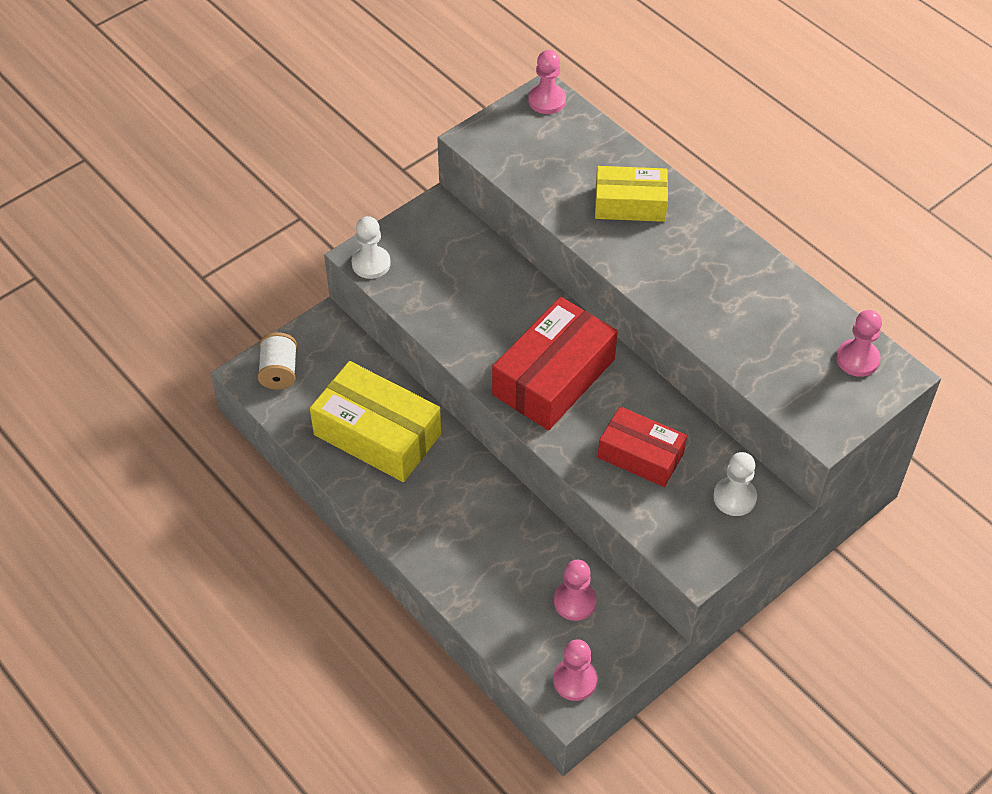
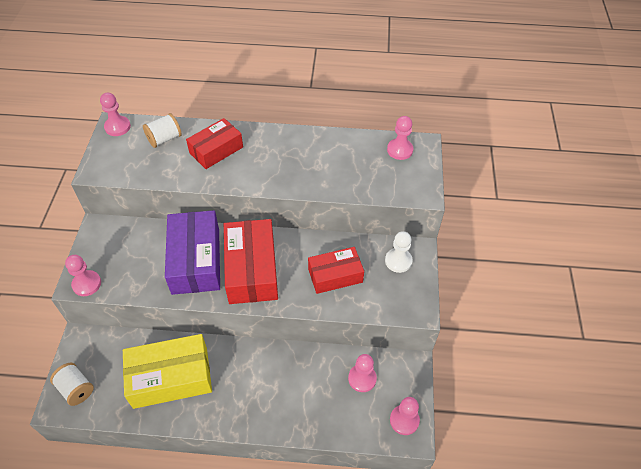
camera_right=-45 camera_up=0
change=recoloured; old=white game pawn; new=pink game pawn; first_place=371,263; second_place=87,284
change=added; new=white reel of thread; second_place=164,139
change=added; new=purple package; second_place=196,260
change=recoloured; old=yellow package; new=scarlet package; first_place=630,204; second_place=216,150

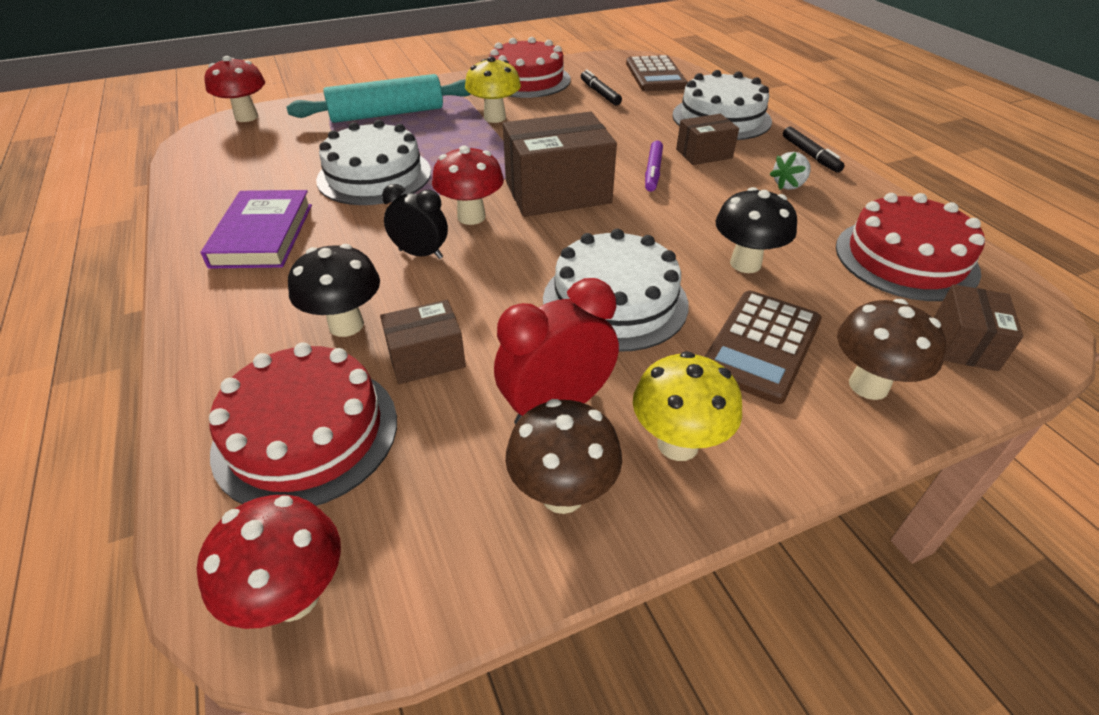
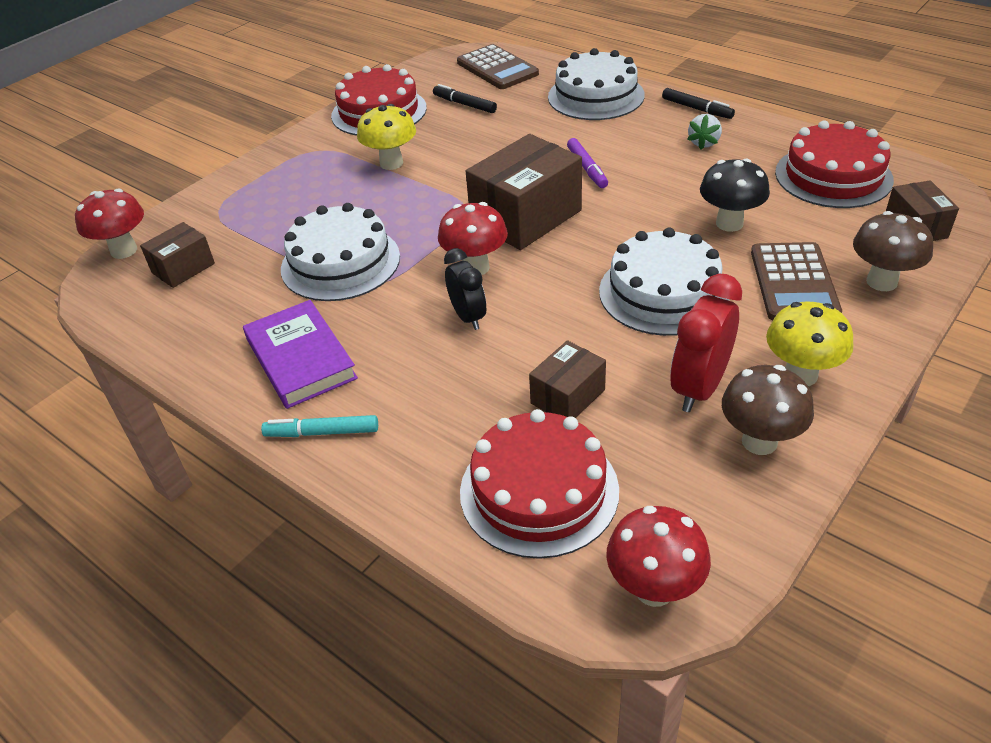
camera_right=-25 camera_up=0
change=moved; old=dark brown package; first_place=704,154; second_place=183,268
change=added; new=turquoise felt pen; second_place=322,432
change=turned; old=black bedside clock; first_place=421,254; second_place=468,317; degrees=75
change=removed; old=turquoise dough roller; first_place=387,114
change=removed; old=black mushroom; first_place=346,325

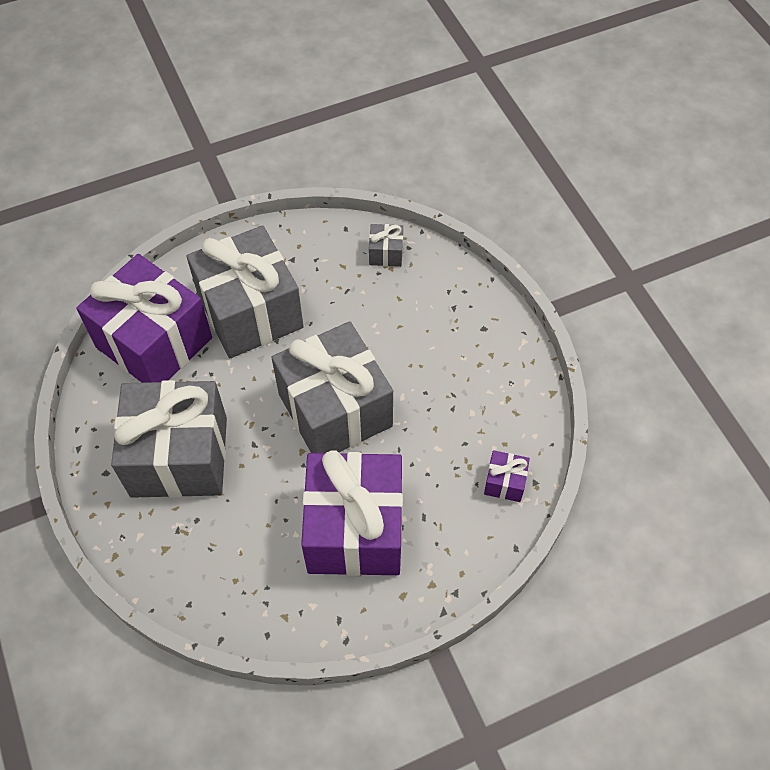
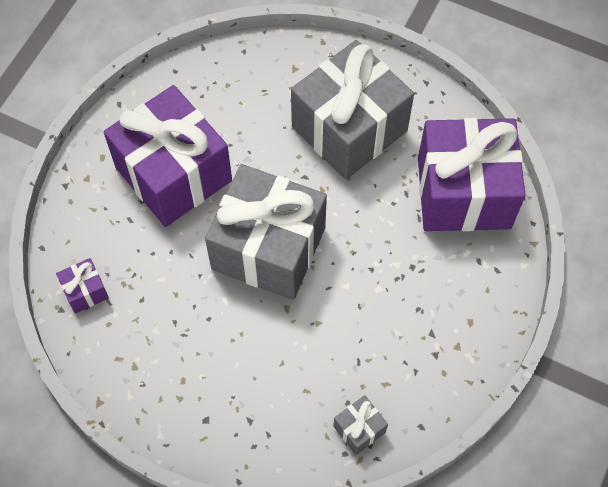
camera_right=140 camera_up=5
change=removed; old=grey present; first_place=250,312

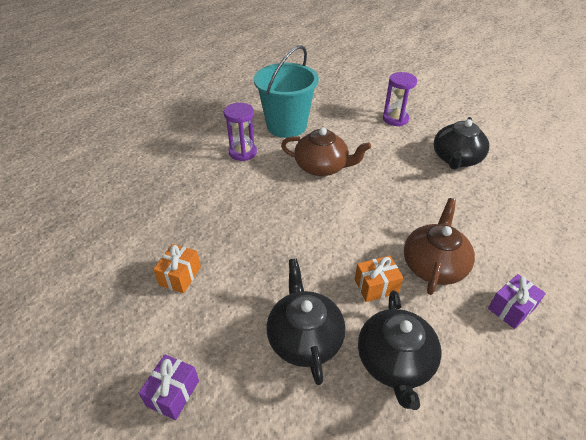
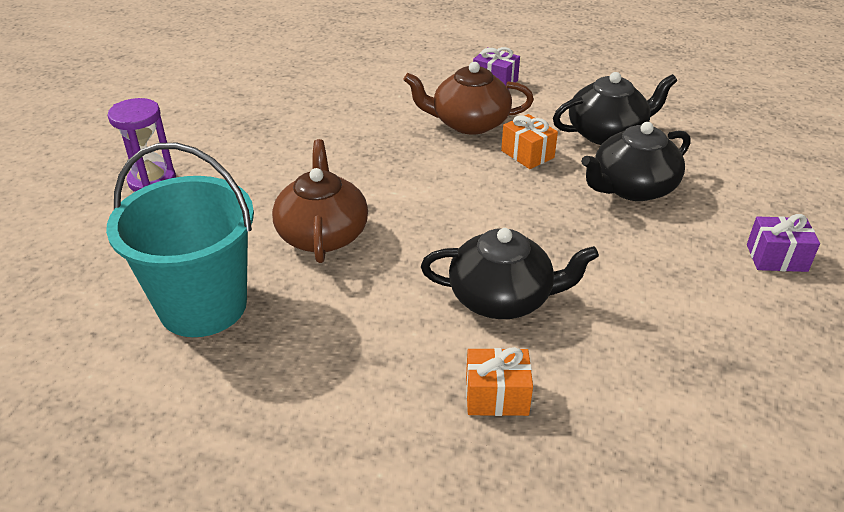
camera_right=-110 camera_up=-5
change=moved; old=black tea pot; first_place=456,159; second_place=502,298
change=moved; old=orange present; first_place=180,276; second_place=496,396
change=removed; old=purple sand timer; first_place=242,152

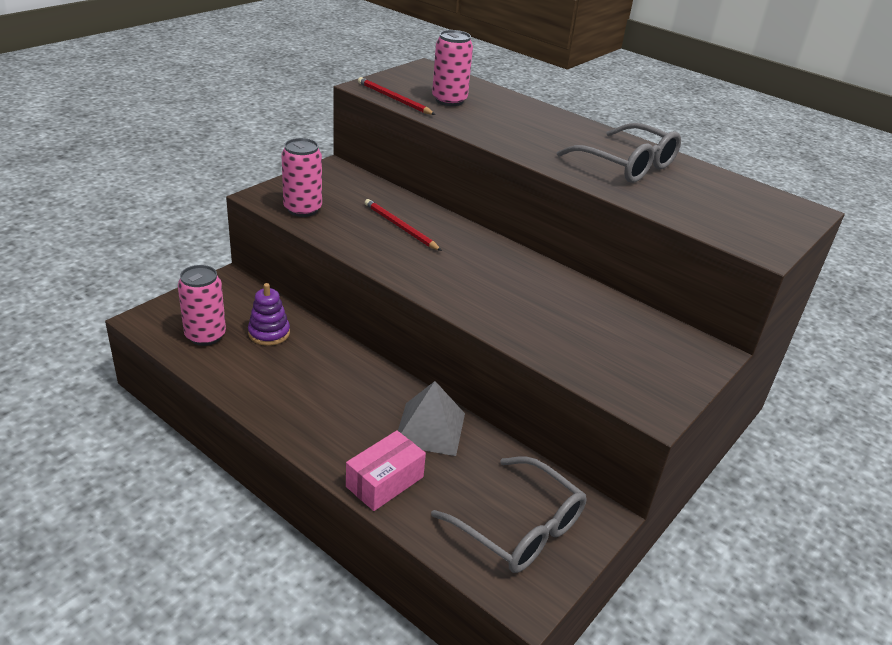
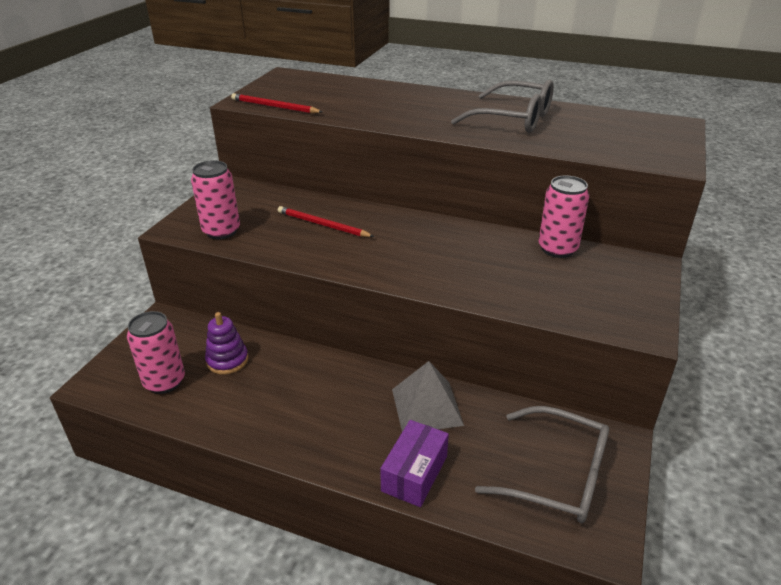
camera_right=-15 camera_up=0
change=recoloured; old=pink package; new=purple package; first_place=384,482; second_place=414,473
change=moved; old=pink tin; first_place=449,100; second_place=557,249

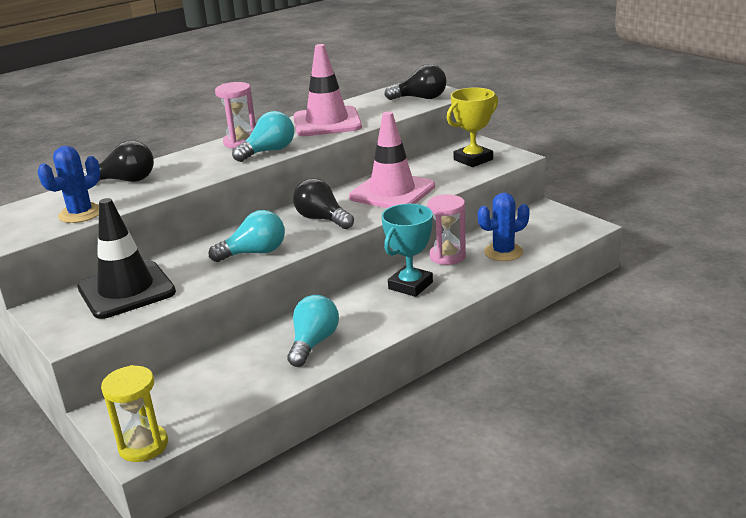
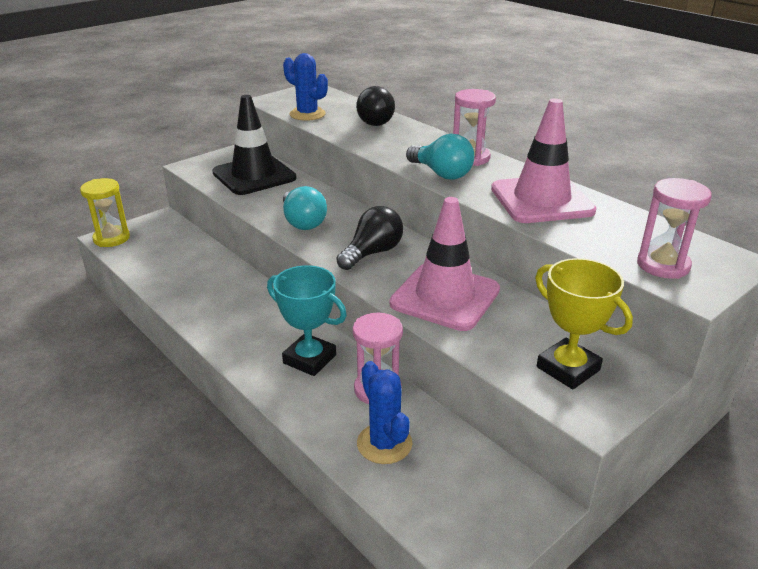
camera_right=85 camera_up=5
change=replaced; old=black light bulb; new=pink sand timer; first_place=420,98; second_place=663,265
change=removed; old=turquoise light bulb; first_place=313,343

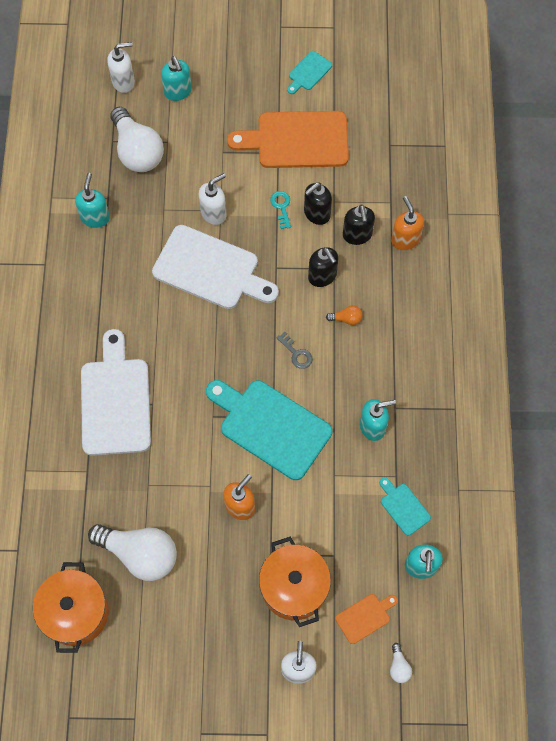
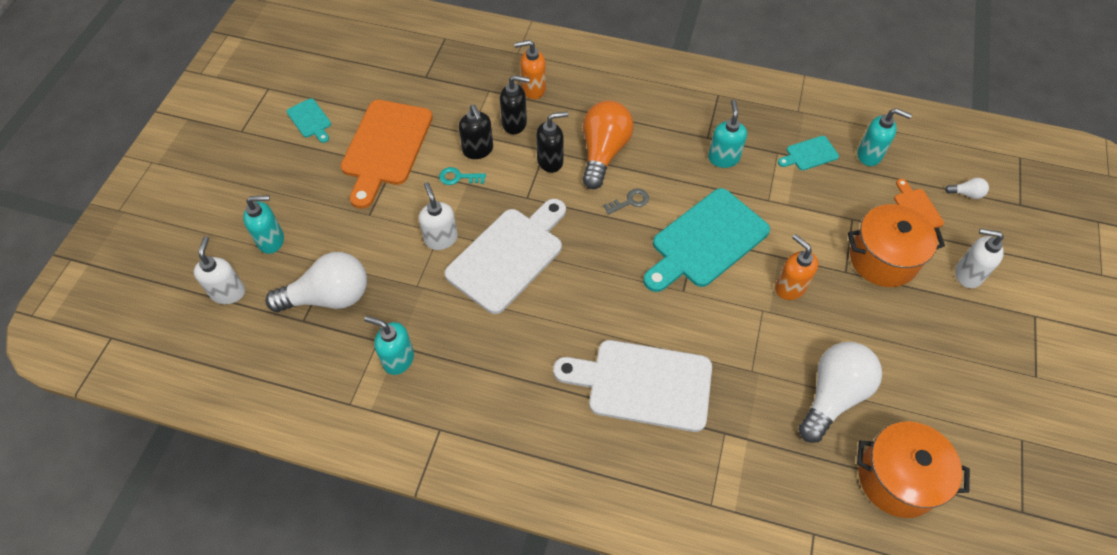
camera_right=-75 camera_up=-10
change=resized; old=orange light bulb; first_place=346,319; second_place=603,152; factor=2.44

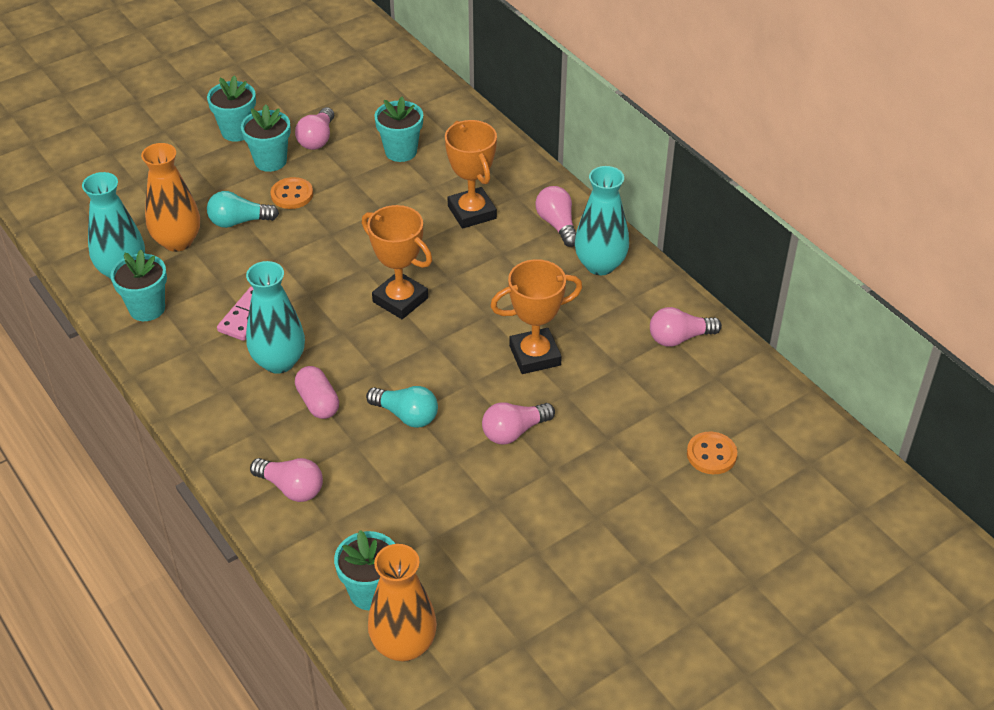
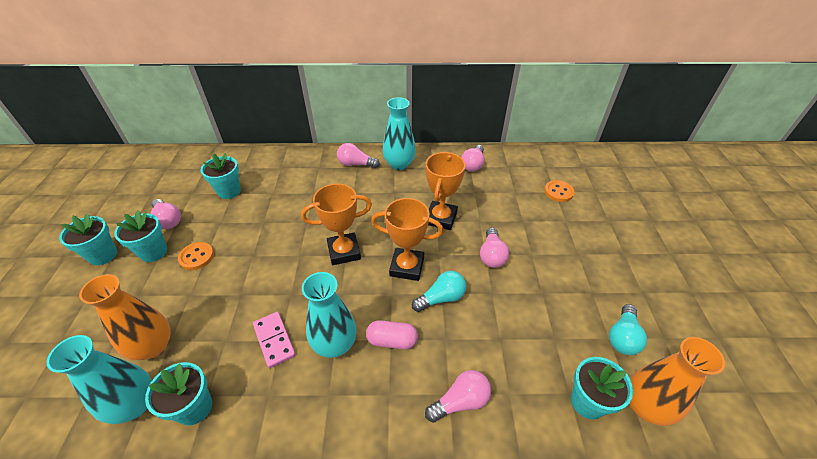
camera_right=-55 camera_up=0
change=moved; old=orange prize cup; first_place=472,212; second_place=407,267
change=moved; old=turquoise light bulb; first_place=239,221; second_place=622,337

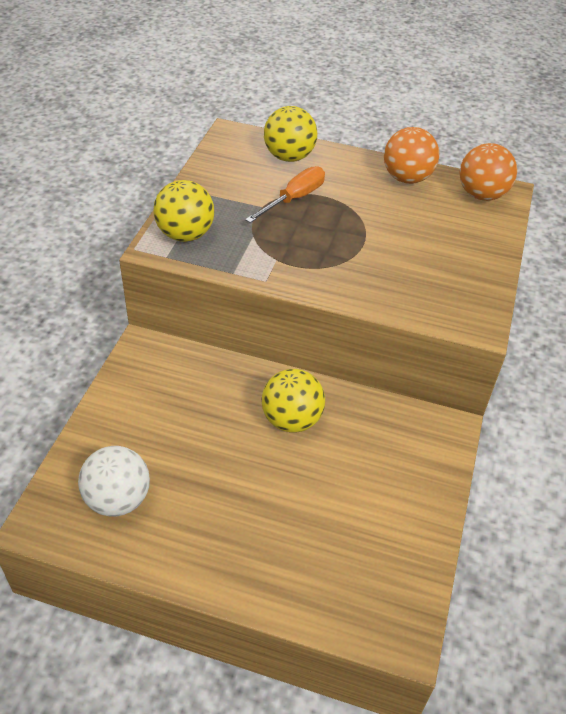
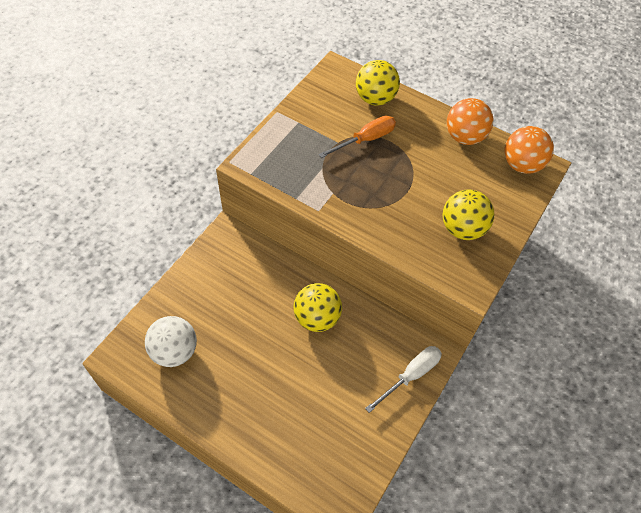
camera_right=15 camera_up=10
change=added; new=white screwdriver; second_place=411,375
change=moved; old=yellow ball; first_place=185,234; second_place=462,229

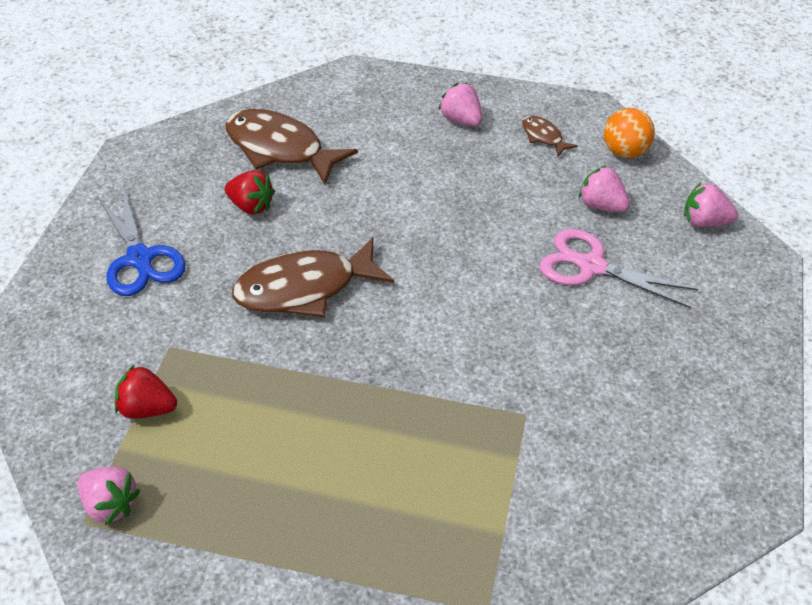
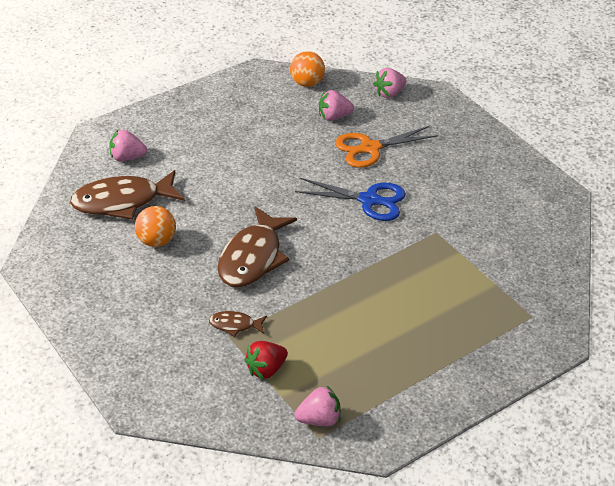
camera_right=-50 camera_up=-5
change=moved; old=pink toy strawberry; first_place=461,120; second_place=127,157
change=replaced; old=scarlet toy strawberry; new=orange ball; first_place=251,206; second_place=156,241
change=moved; old=dark brown fish; first_place=543,137; second_place=235,325
change=moved; old=blue pair of scissors; first_place=140,259; second_place=369,200
change=recoloured; old=pink pair of scissors; new=orange pair of scissors; first_place=591,266; second_place=370,148

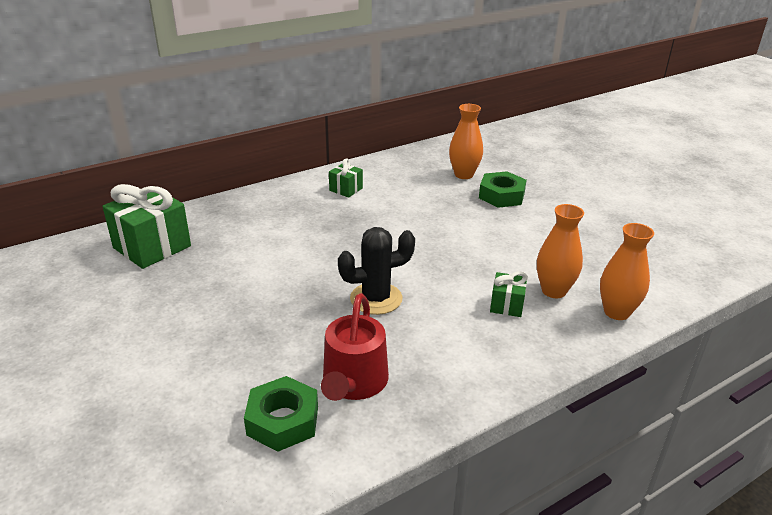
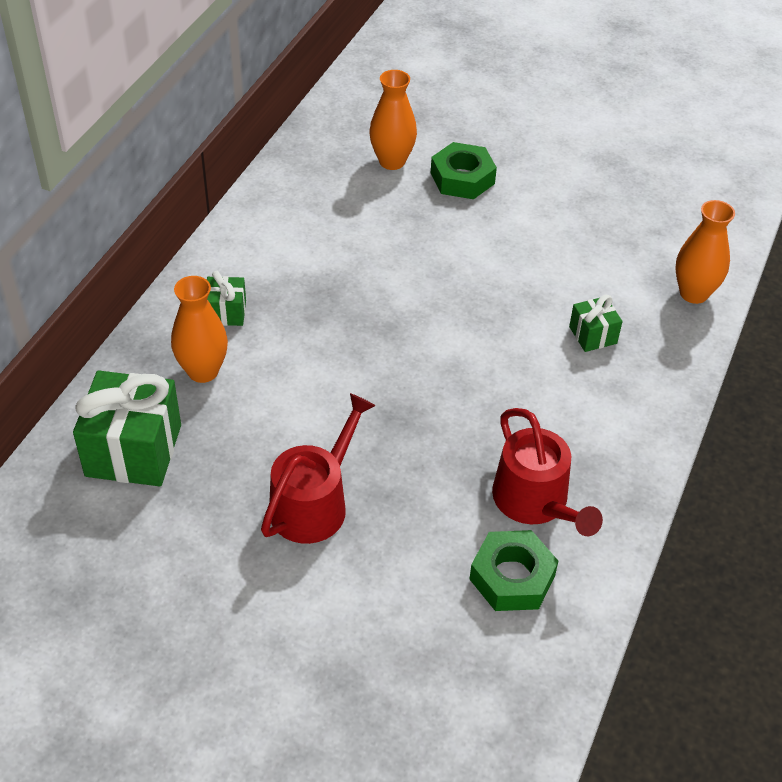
camera_right=-35 camera_up=15
change=moved; old=orange vase; first_place=553,291; second_place=203,371
change=moved; old=emerald present; first_place=346,189; second_place=226,312
change=added; new=scarlet watering can; second_place=314,503
change=removed; old=black cactus; first_place=376,299

